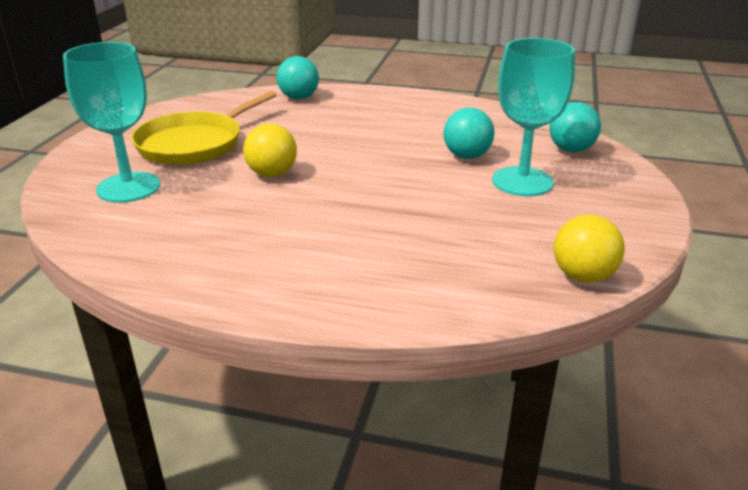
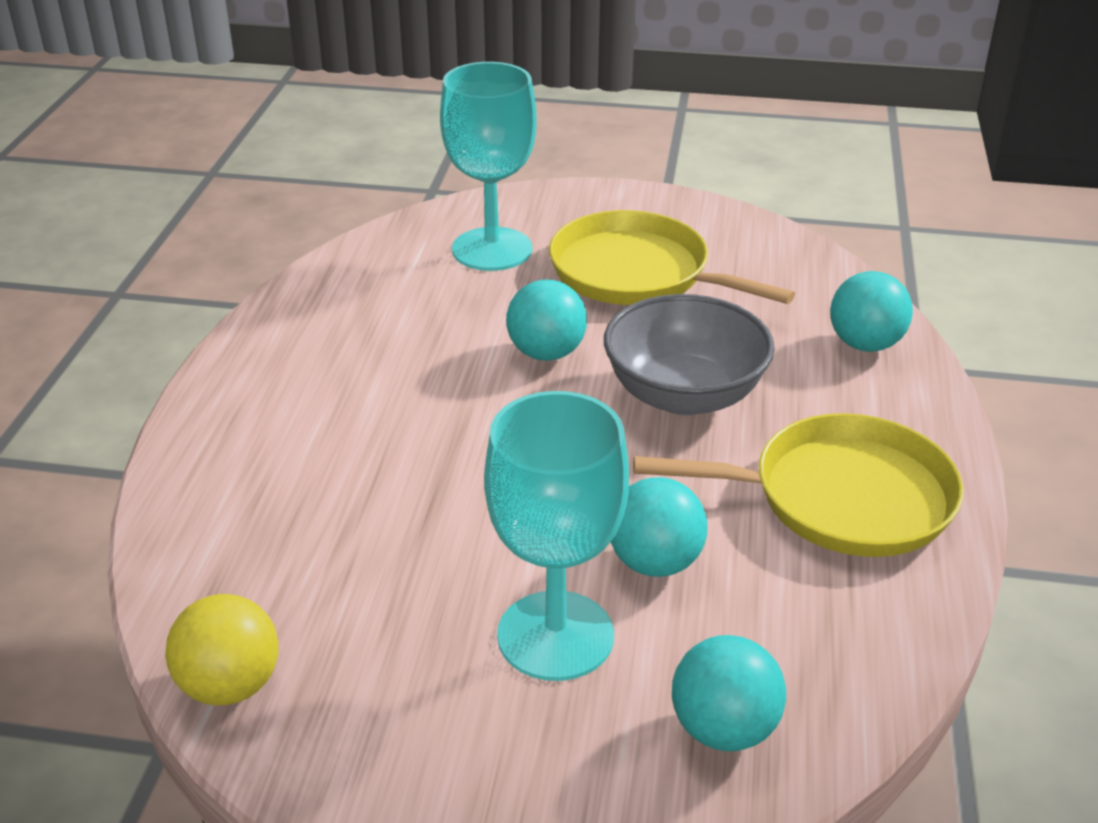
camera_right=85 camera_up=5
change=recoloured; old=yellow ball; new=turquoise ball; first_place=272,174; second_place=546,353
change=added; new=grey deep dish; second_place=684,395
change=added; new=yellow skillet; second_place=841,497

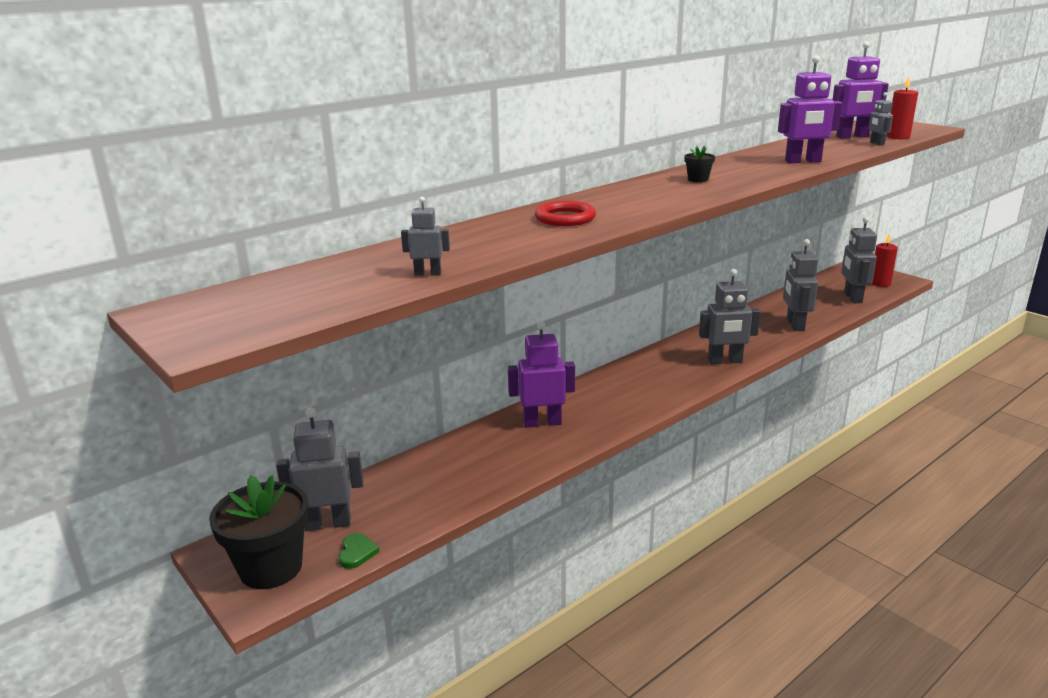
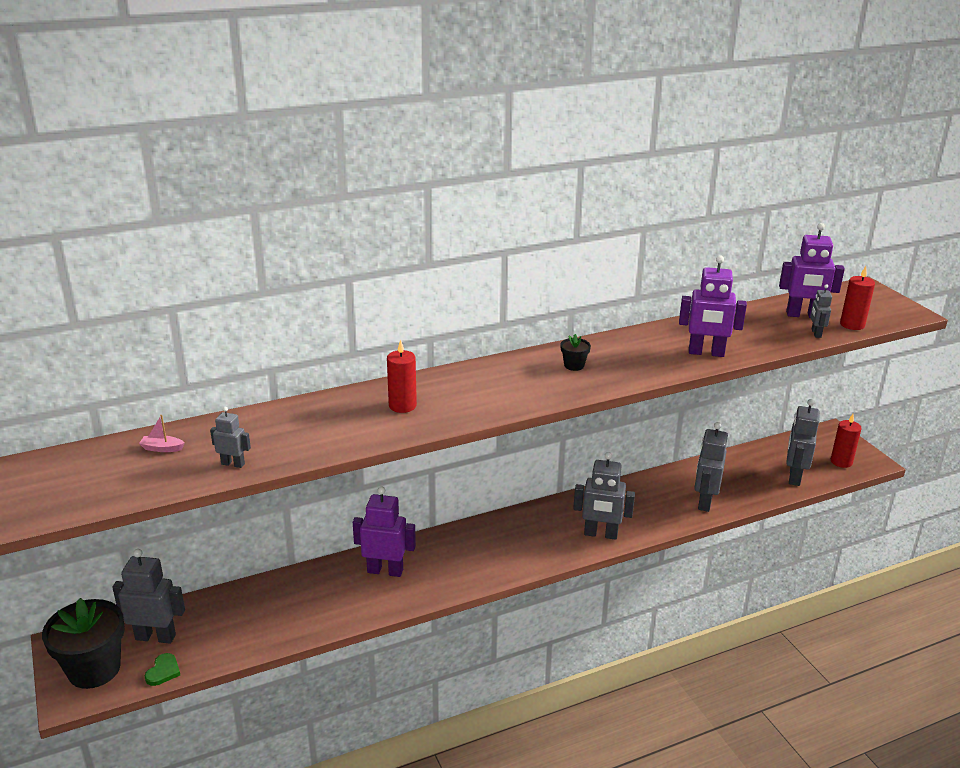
camera_right=15 camera_up=5
change=added; new=pink sailboat; second_place=162,448
change=replaced; old=scarlet ring; new=scarlet candle; first_place=565,218; second_place=402,405

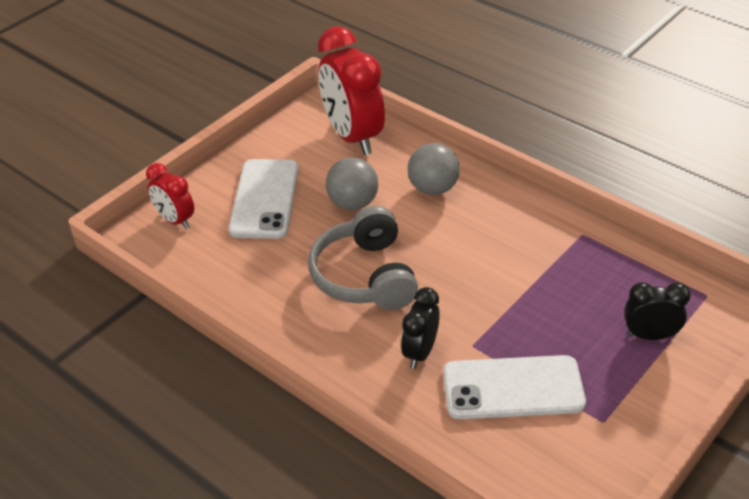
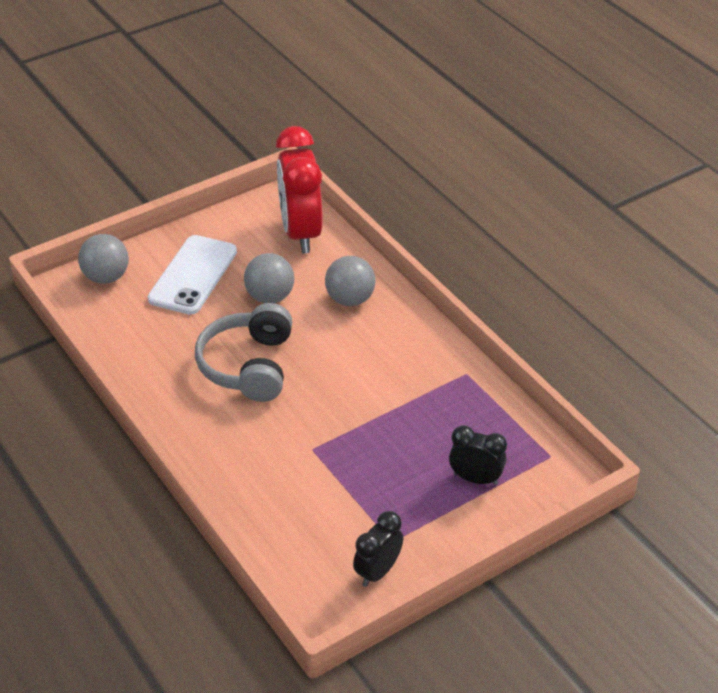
camera_right=15 camera_up=0
change=replaced; old=scarlet bedside clock; new=grey ball; first_place=175,220; second_place=106,277
change=moved; old=black bedside clock; first_place=420,352; second_place=377,571
change=removed; old=white smartphone; first_place=513,388

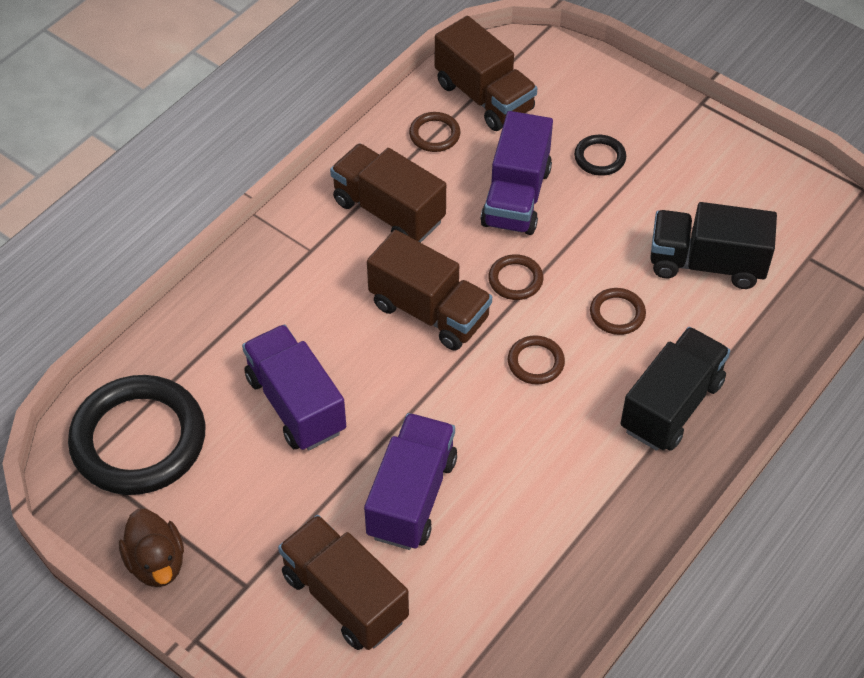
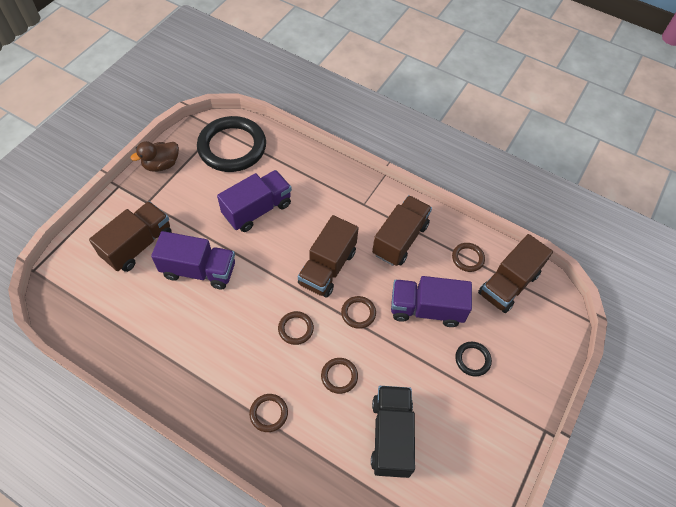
camera_right=80 camera_up=5
change=replaced; old=black toy truck; new=dark brown ring; first_place=671,405; second_place=269,413

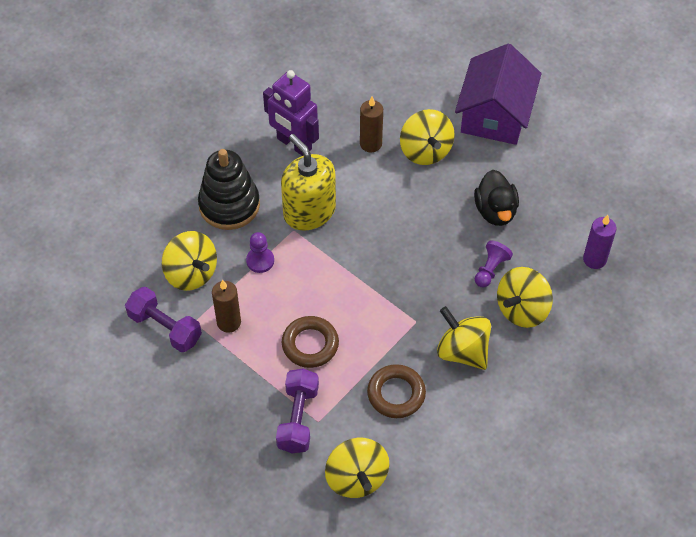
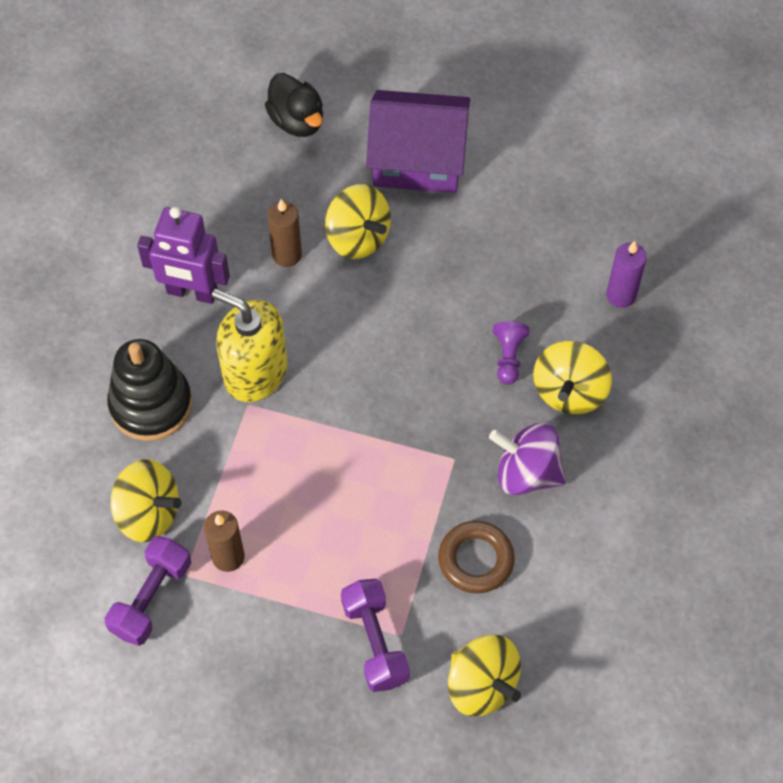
camera_right=-25 camera_up=5
change=turned; old=purple free weight; first_place=165,328; second_place=151,598; degrees=-75
change=moved; old=black toy duck; first_place=495,211; second_place=297,121
change=turned; old=purple house; first_place=495,114; second_place=418,159; degrees=-75
change=recoloured; old=yellow toy top; new=purple toy top; first_place=462,351; second_place=526,473
change=removed; old=purple game pawn; first_place=260,261
change=removed; old=dark brown ring; first_place=310,344

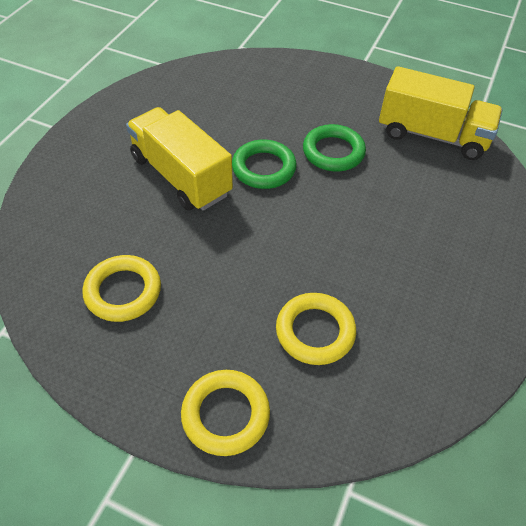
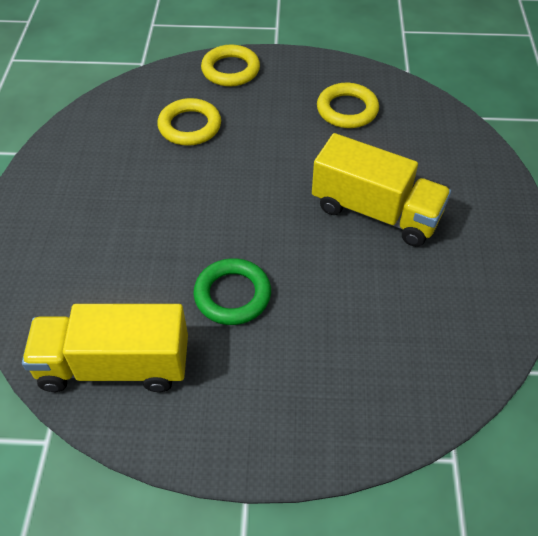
camera_right=160 camera_up=0
change=removed; old=emerald ring; first_place=264,168

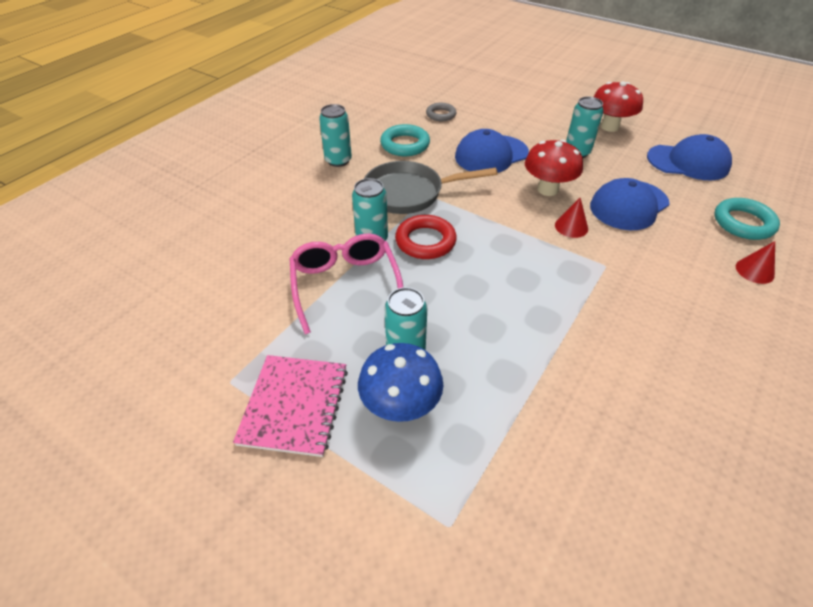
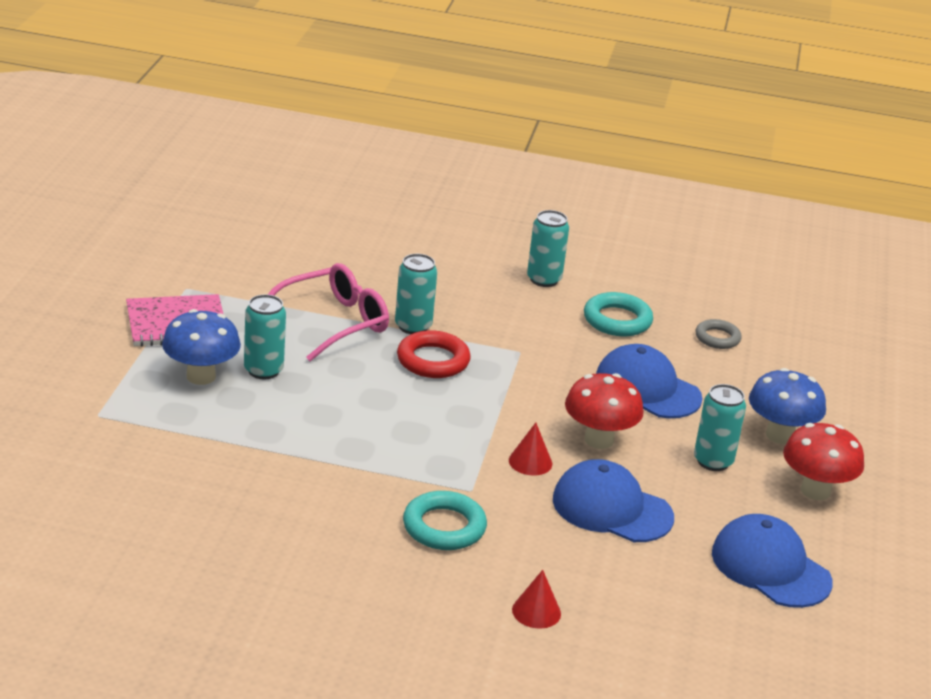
camera_right=65 camera_up=-15
change=moved; old=turquoise ring; first_place=743,223; second_place=444,527
change=turned; old=blue cap; first_place=688,162; second_place=770,567; degrees=150
change=added; new=blue mushroom; second_place=780,435
change=removed; old=grey skillet; first_place=409,193

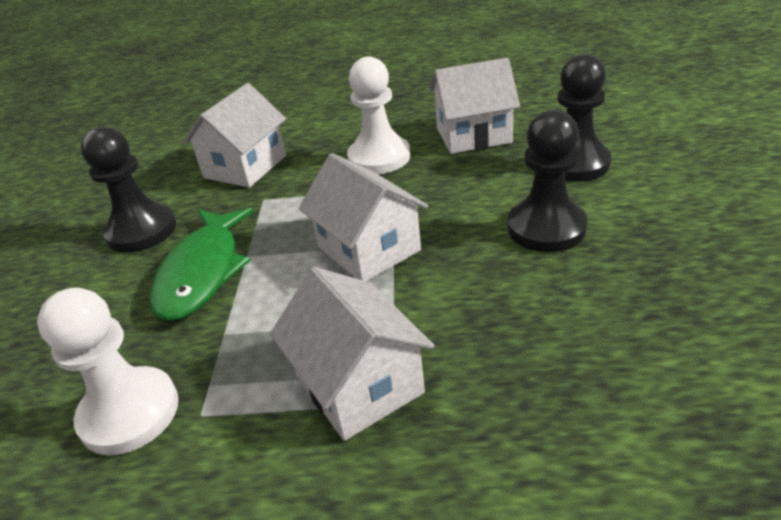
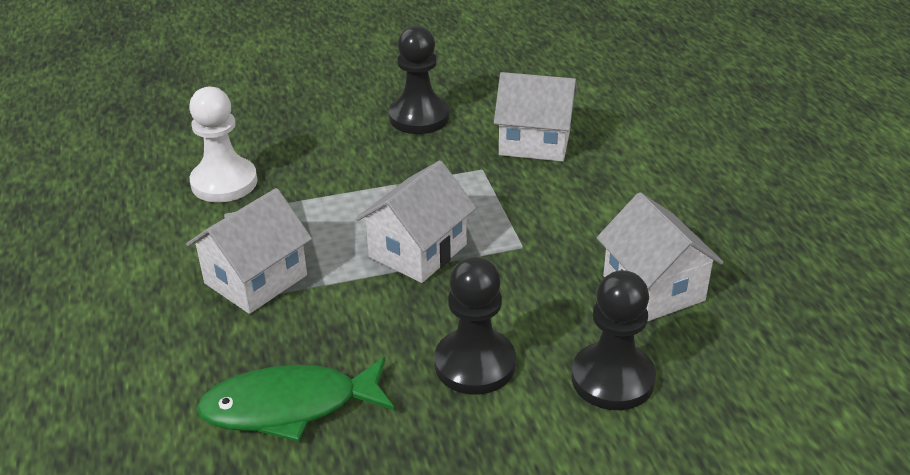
camera_right=70 camera_up=0
change=moved; old=emerald fish; first_place=203,272; second_place=289,406
change=removed; old=white game pawn; first_place=379,157

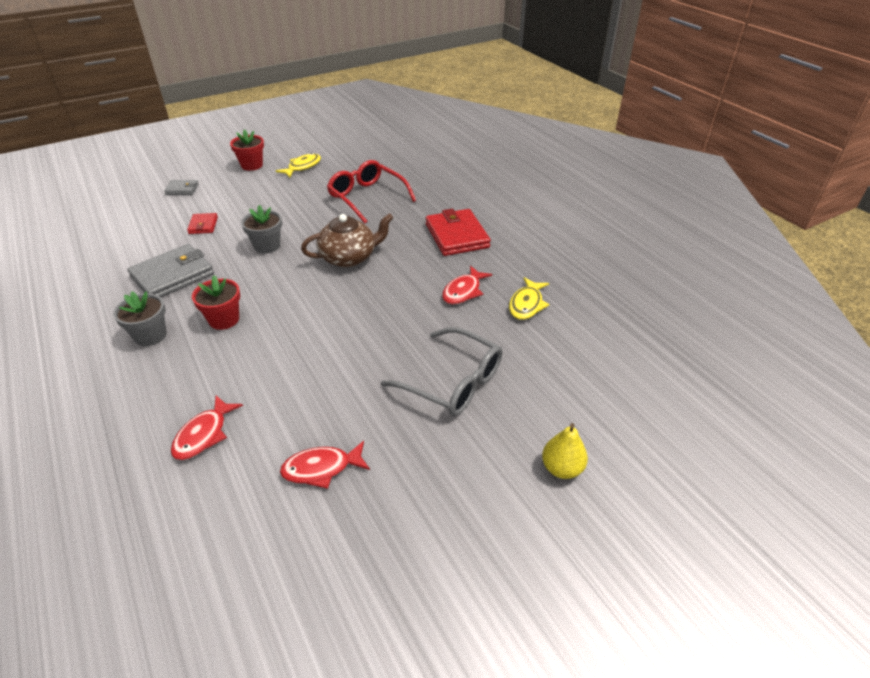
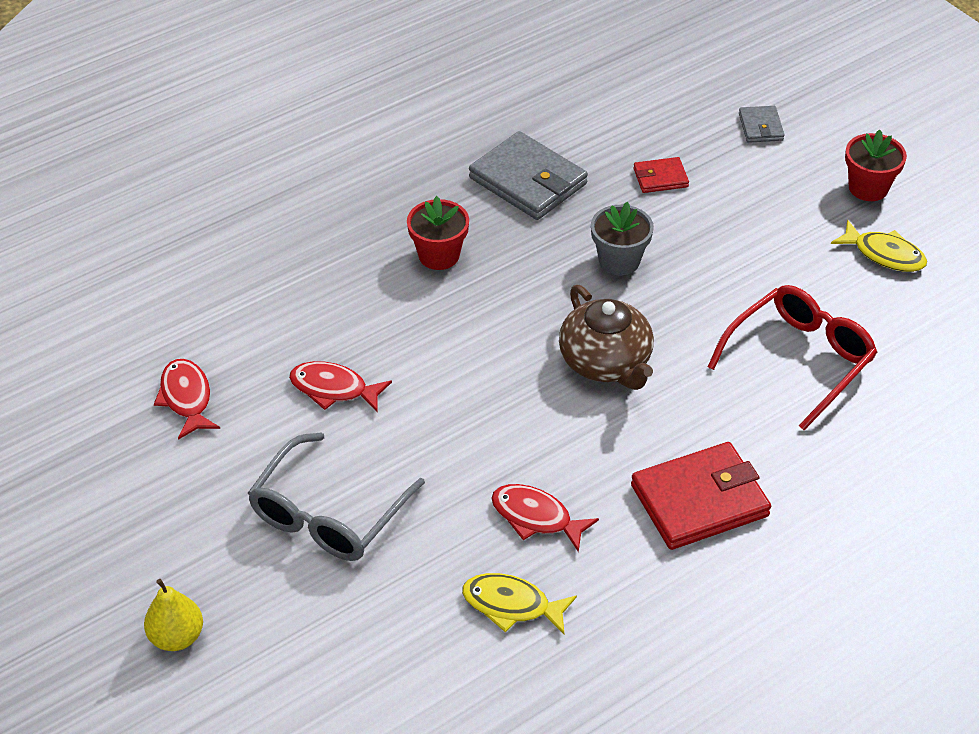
camera_right=85 camera_up=5
change=moved; old=scarlet fish; first_place=204,434; second_place=334,389
change=removed; old=grey flower pot; first_place=150,335

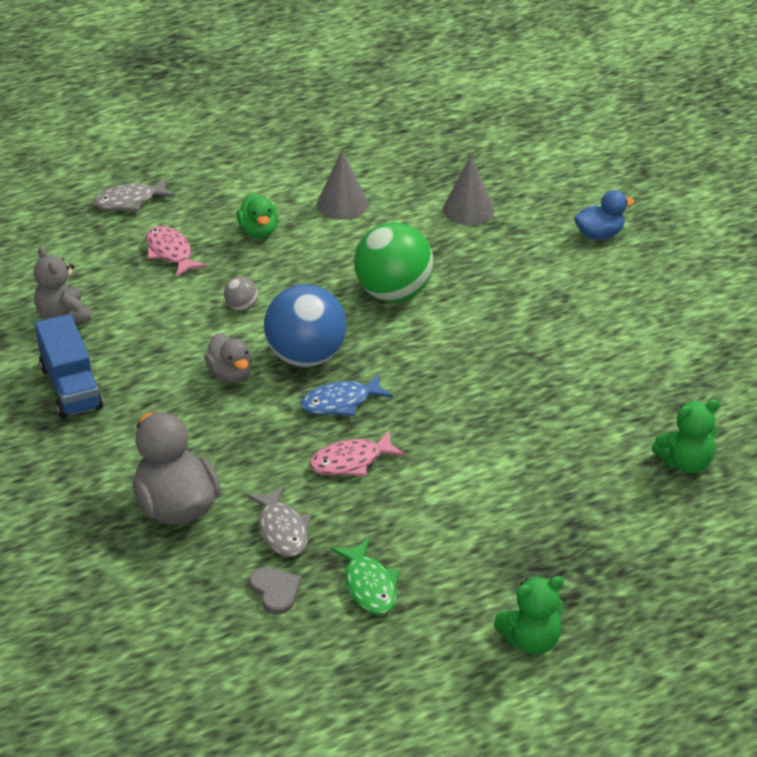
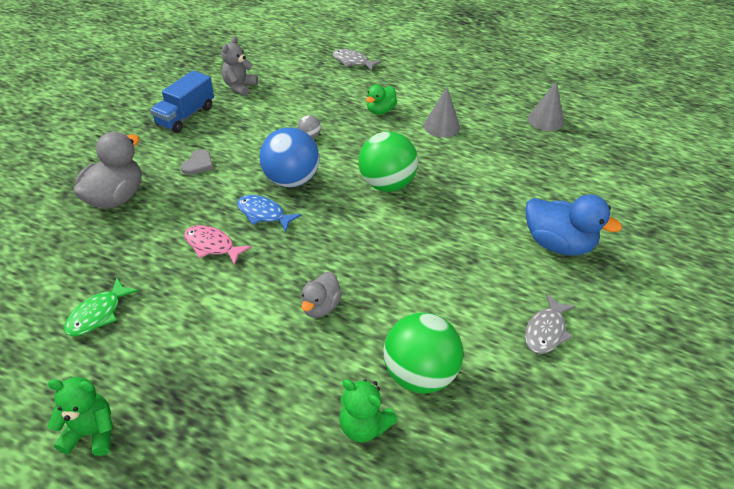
camera_right=50 camera_up=5
change=turned; old=emerald teddy; first_place=531,640; second_place=92,433; degrees=150
change=moved; old=grey heart shape; first_place=275,591; second_place=198,164
change=moved; old=grey toy duck; first_place=230,374; second_place=320,306
change=added; new=emerald ball; second_place=419,374
change=resized; old=blue toy duck; first_place=599,234; second_place=558,244; factor=1.7
change=moved; old=grey fish; first_place=282,530; second_place=546,331
change=moved; old=grey solid cone; first_place=468,209; second_place=545,120
change=removed; old=pink fish; first_place=170,252

